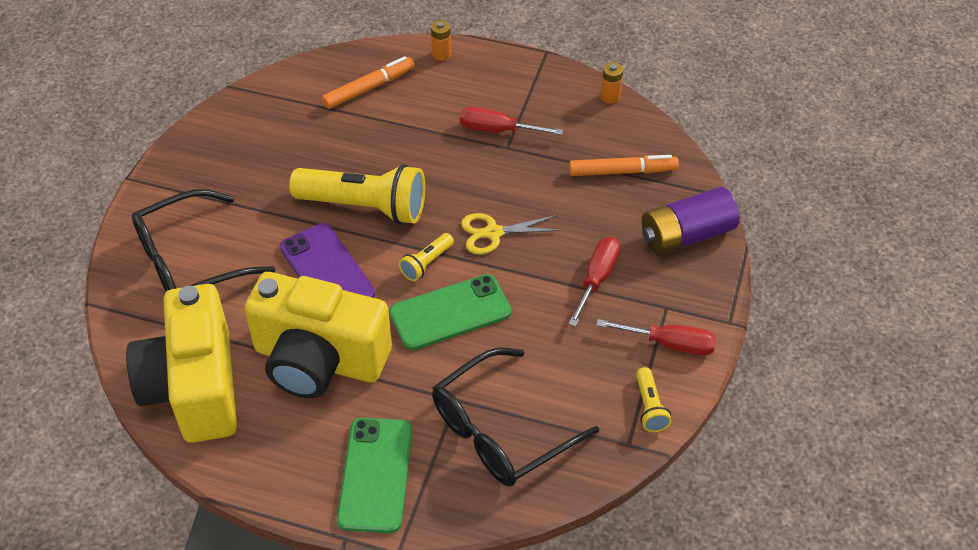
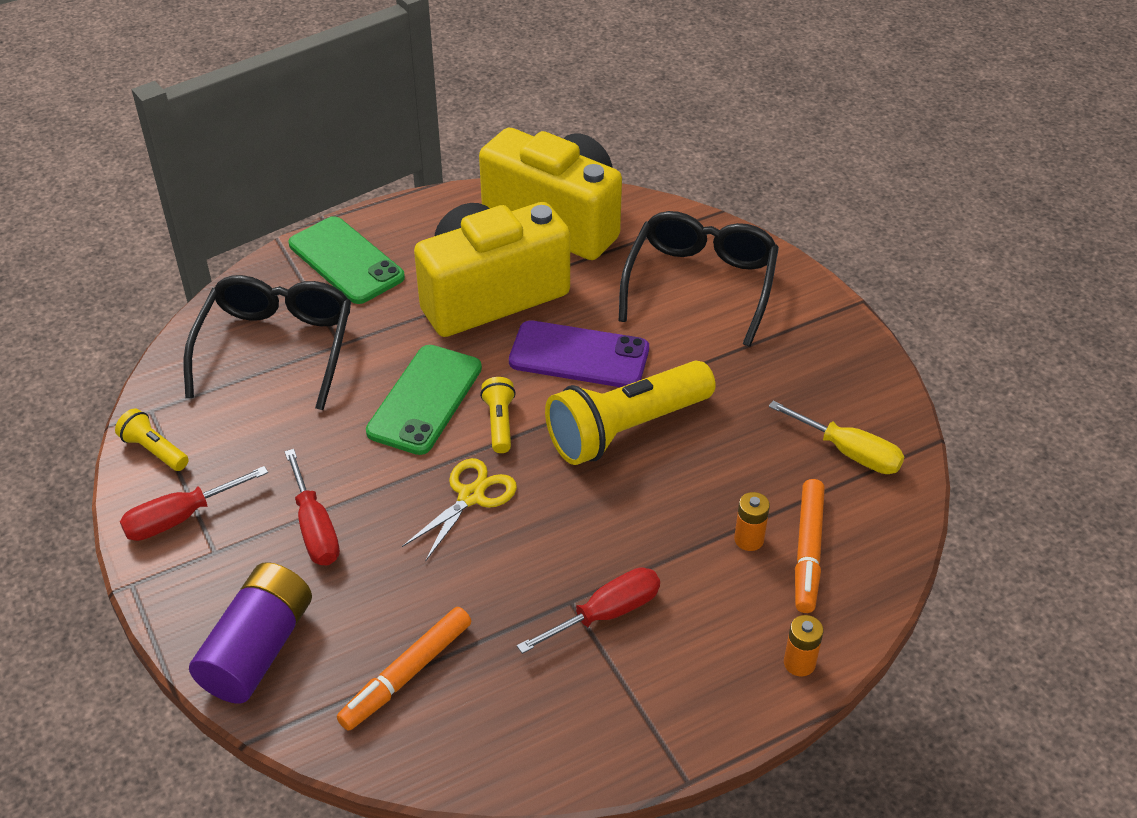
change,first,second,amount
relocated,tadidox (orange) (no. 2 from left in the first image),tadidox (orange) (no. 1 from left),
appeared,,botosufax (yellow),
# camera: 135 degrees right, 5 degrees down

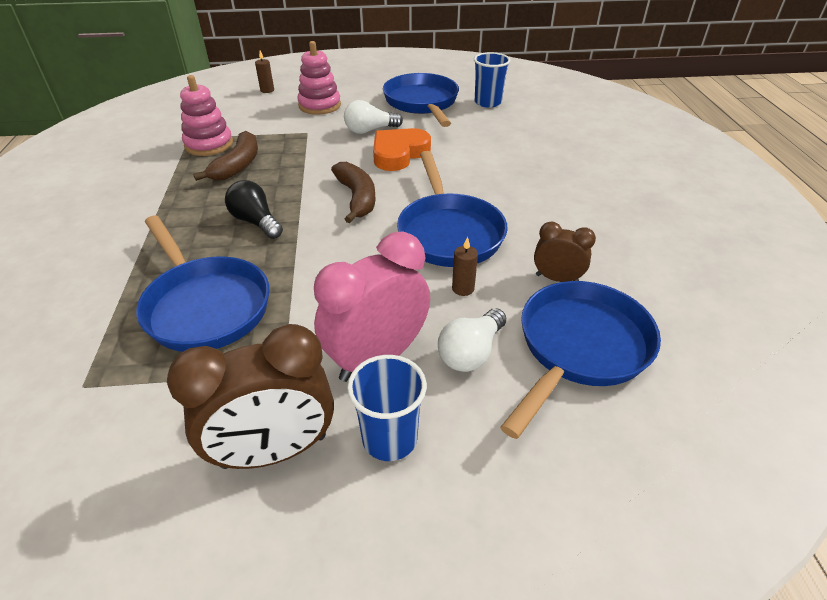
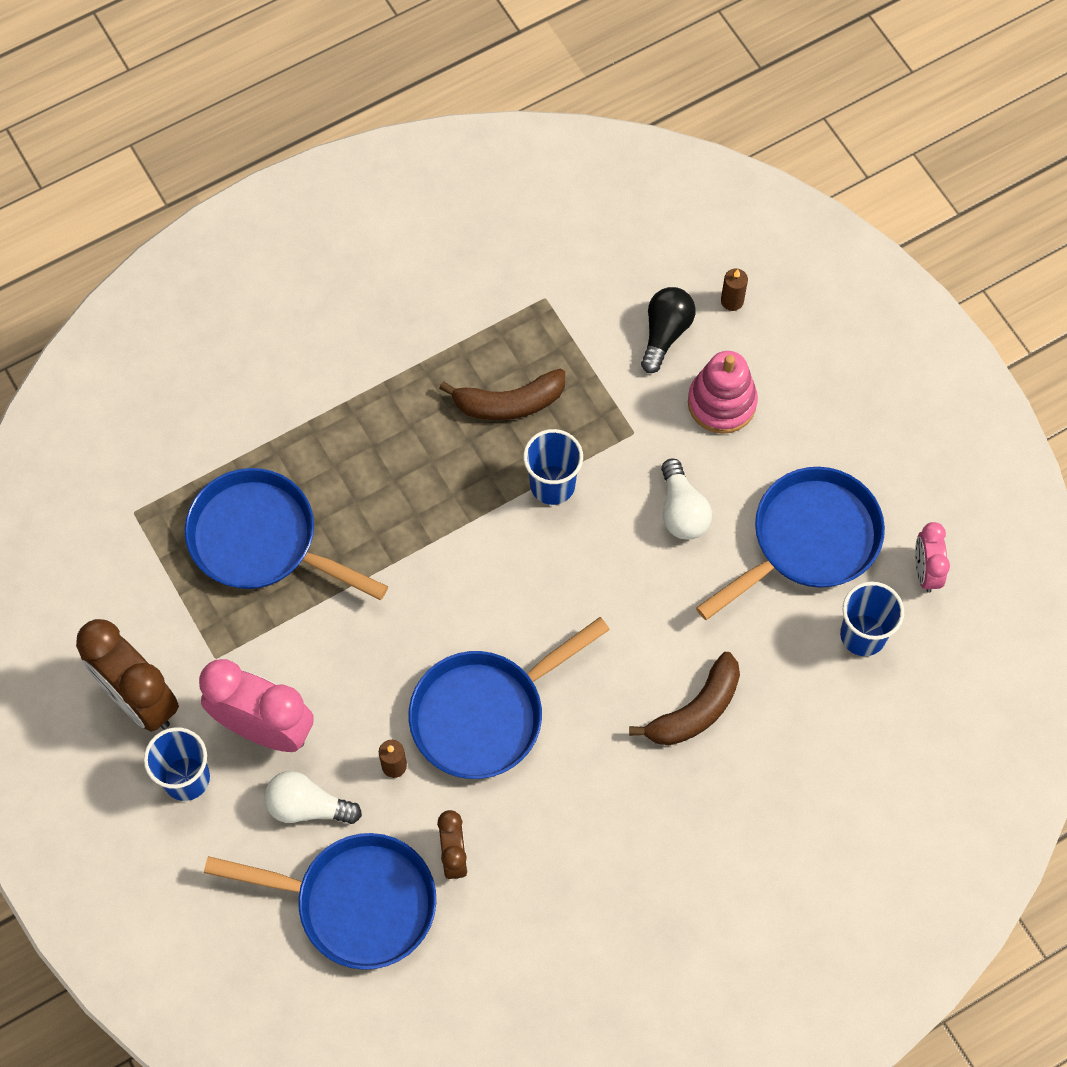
change,first,second,amount
missing,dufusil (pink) (no. 1 from left),,
spun,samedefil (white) (no. 1 from left in the first image),samedefil (white) (no. 2 from left),150 degrees counterclockwise
missing,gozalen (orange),,
relocated,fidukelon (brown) (no. 2 from left),,
relocated,samedefil (black),,
spun,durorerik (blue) (no. 1 from left),,90 degrees clockwise
appeared,,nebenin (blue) (no. 2 from left),
appeared,,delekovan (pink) (no. 2 from left),
# camera: 65 degrees right, 25 degrees up

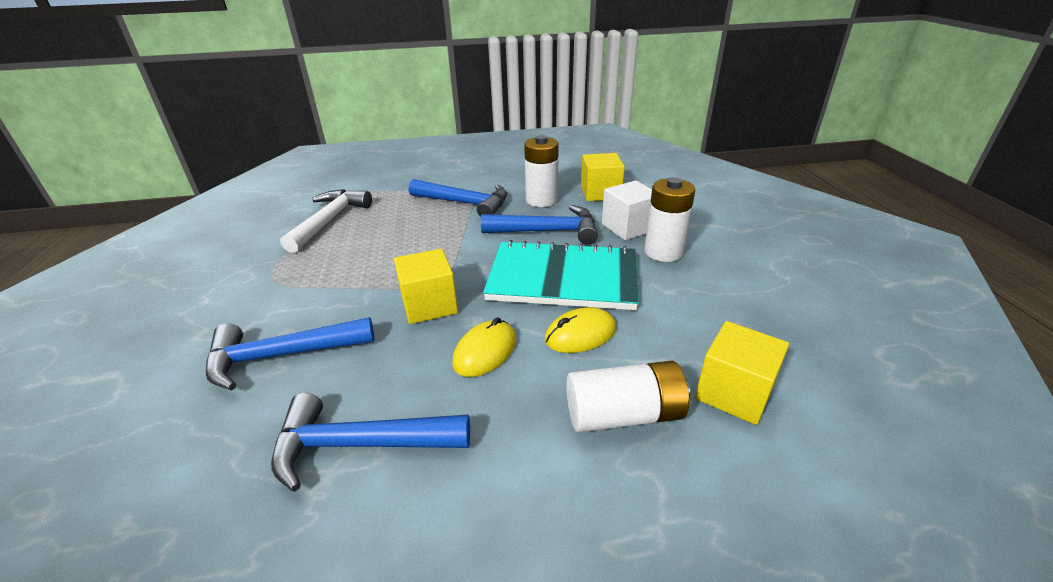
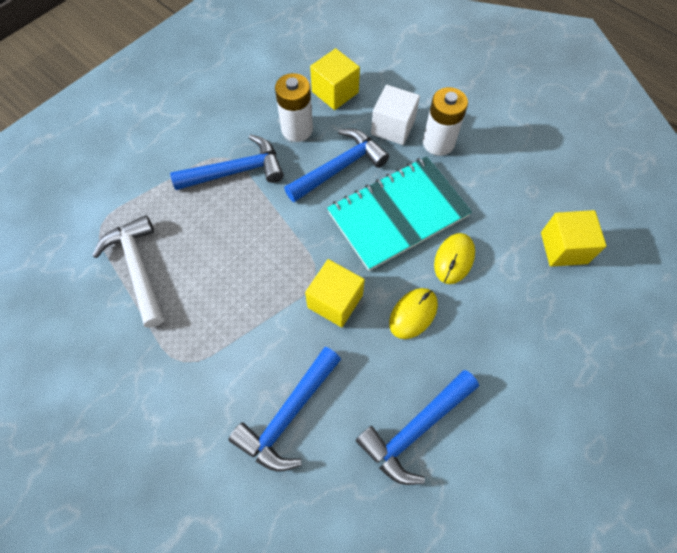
change,first,second,amount
spun,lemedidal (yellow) (no. 1 from left),,45 degrees clockwise
missing,tadidox (white) (no. 2 from left),,
# camera: 40 degrees left, 30 degrees up

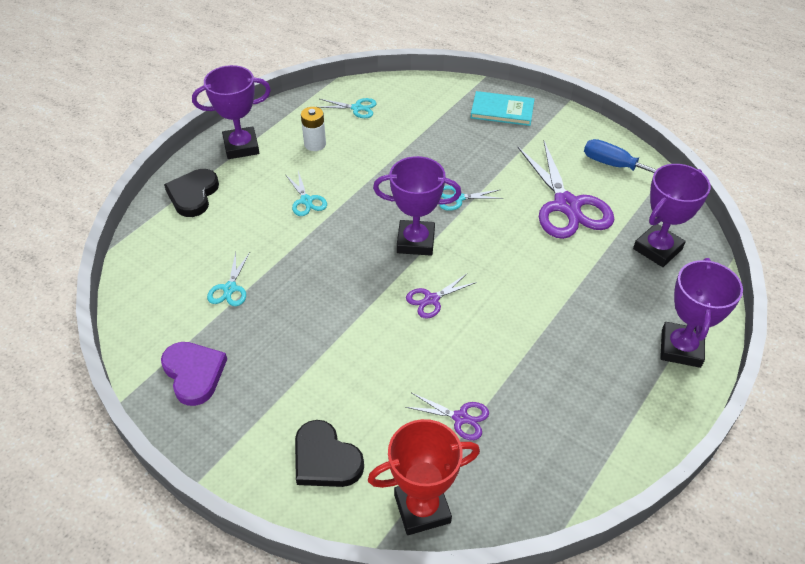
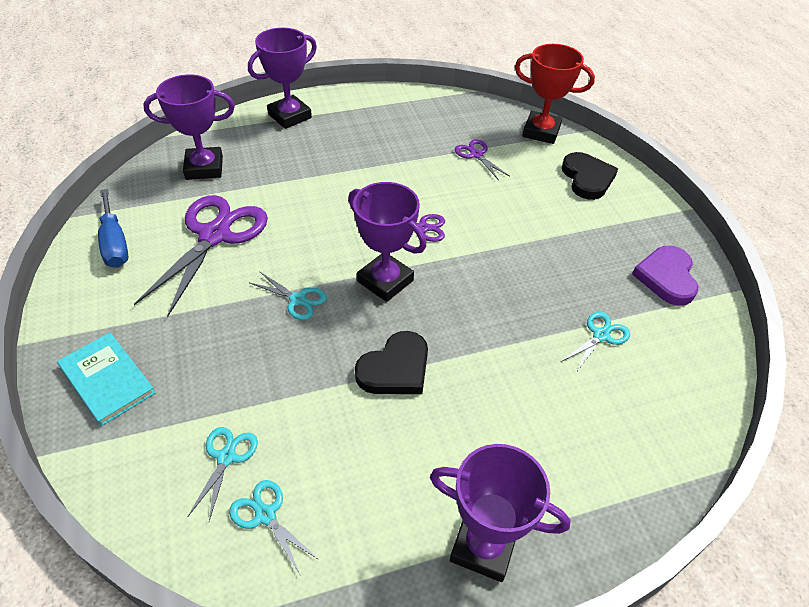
change,first,second,amount
missing,tadidox (white),,
relocated,gozalen (black) (no. 1 from left),,
relocated,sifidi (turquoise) (no. 2 from left in the first image),sifidi (turquoise) (no. 1 from left),
# camera: 145 degrees left, 0 degrees up

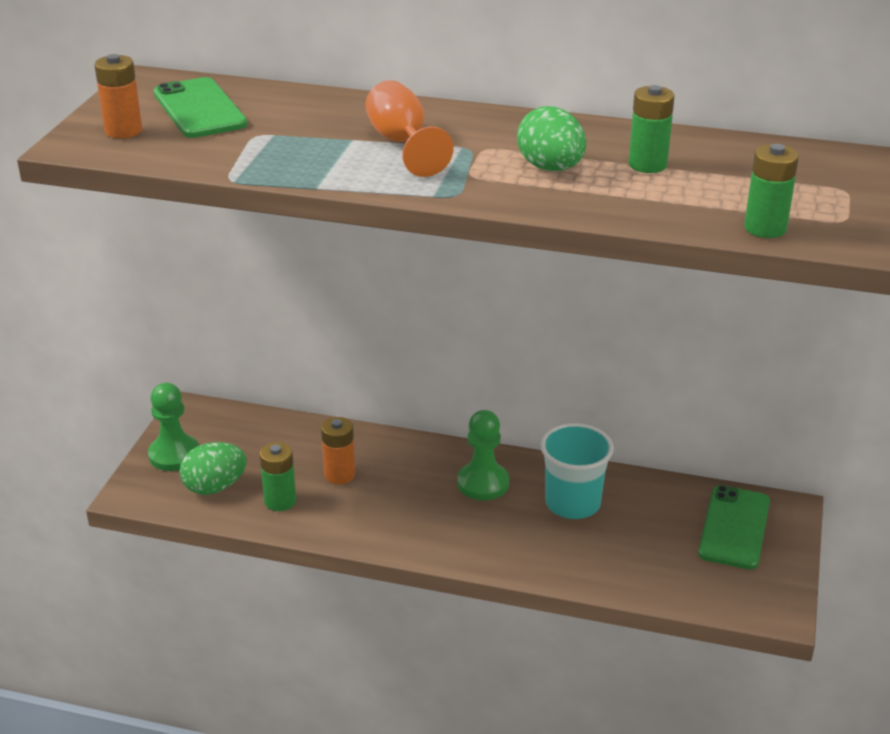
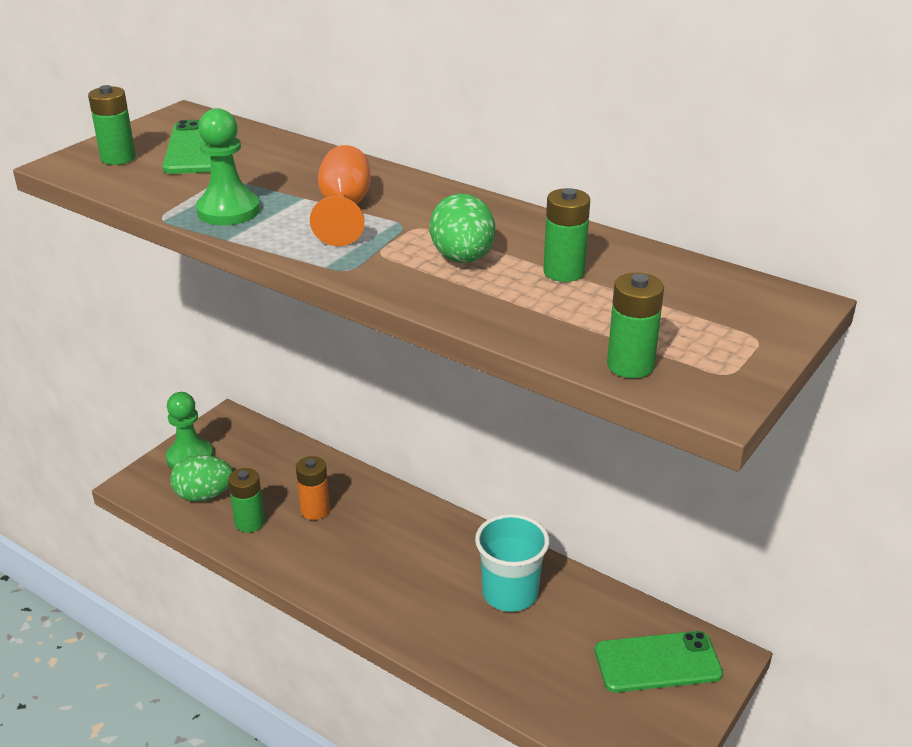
change,first,second,amount
colour,tadidox (orange) (no. 1 from left),tadidox (green) (no. 1 from left),
relocated,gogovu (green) (no. 2 from left),,
spun,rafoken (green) (no. 2 from left),,45 degrees clockwise
# camera: 20 degrees right, 0 degrees up

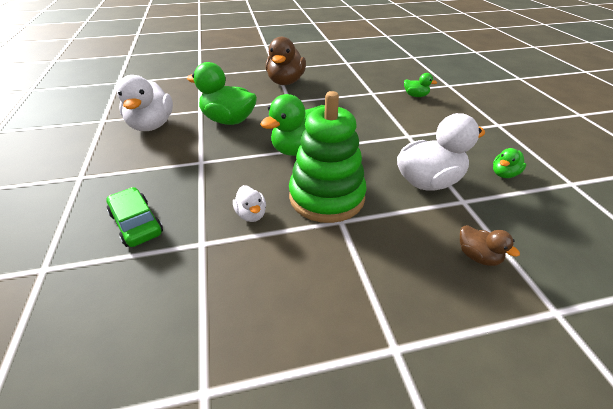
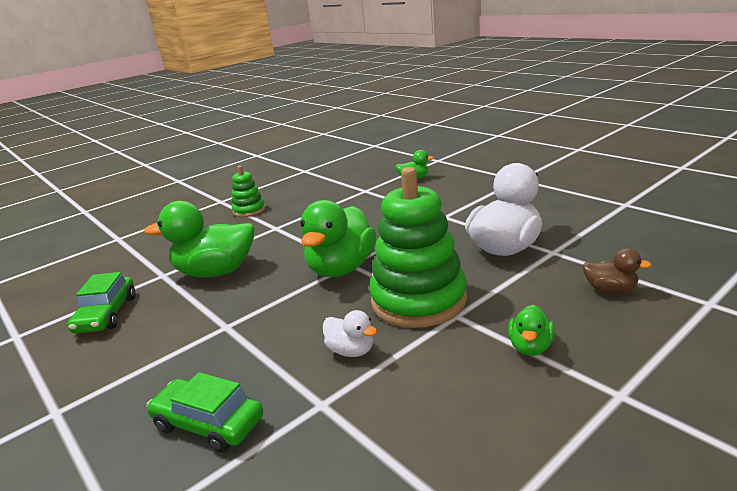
change,first,second,amount
exchanged,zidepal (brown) (no. 1 from left),dufusil (green) (no. 1 from left),
exchanged,zidepal (white) (no. 1 from left),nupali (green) (no. 1 from left),
relocated,zidepal (green) (no. 4 from left),,
# camera: 25 degrees left, 15 degrees down

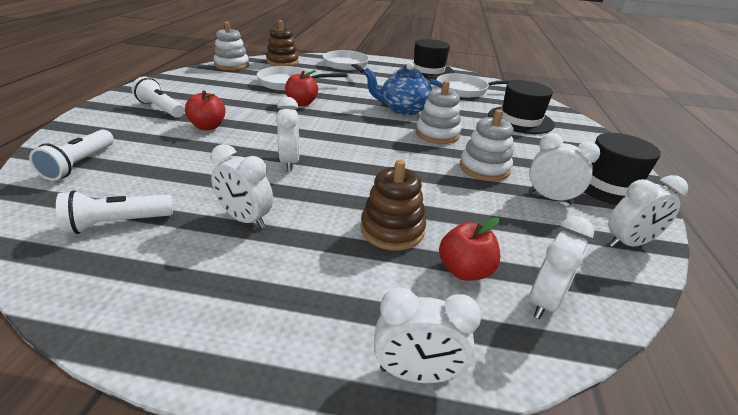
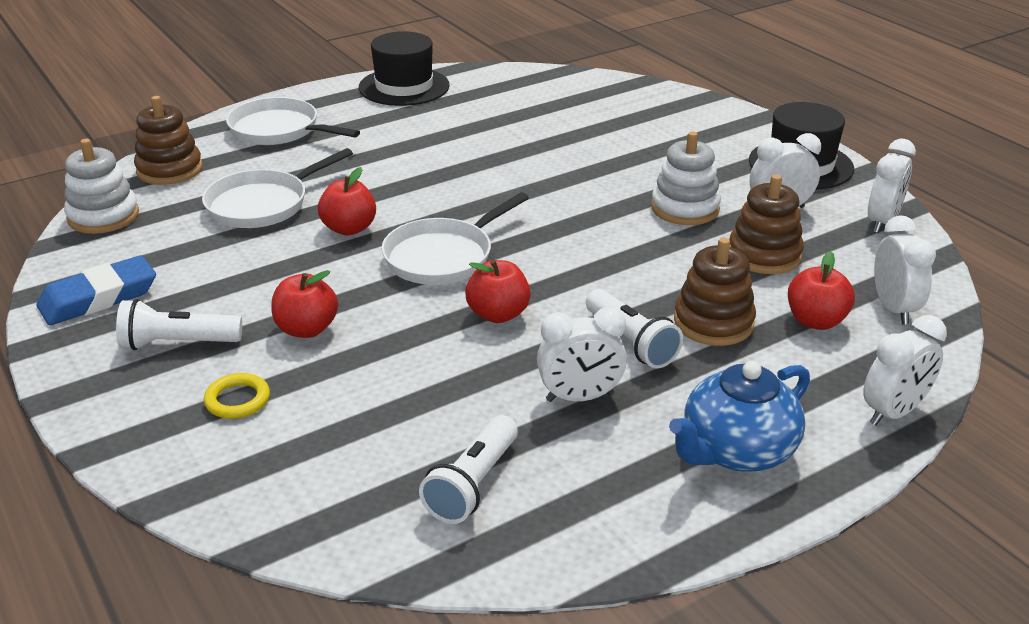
change,first,second,amount
relocated,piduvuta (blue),,
relocated,durorerik (white) (no. 3 from left),,
missing,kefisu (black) (no. 2 from left),,
missing,dufusil (white) (no. 2 from left),,
exchanged,delekovan (white) (no. 2 from left),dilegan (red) (no. 3 from left),
relocated,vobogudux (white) (no. 1 from left in the first image),vobogudux (white) (no. 3 from left),
appeared,,dufusil (brown) (no. 3 from left),
appeared,,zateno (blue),
appeared,,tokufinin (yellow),
# camera: 40 degrees left, 0 degrees up

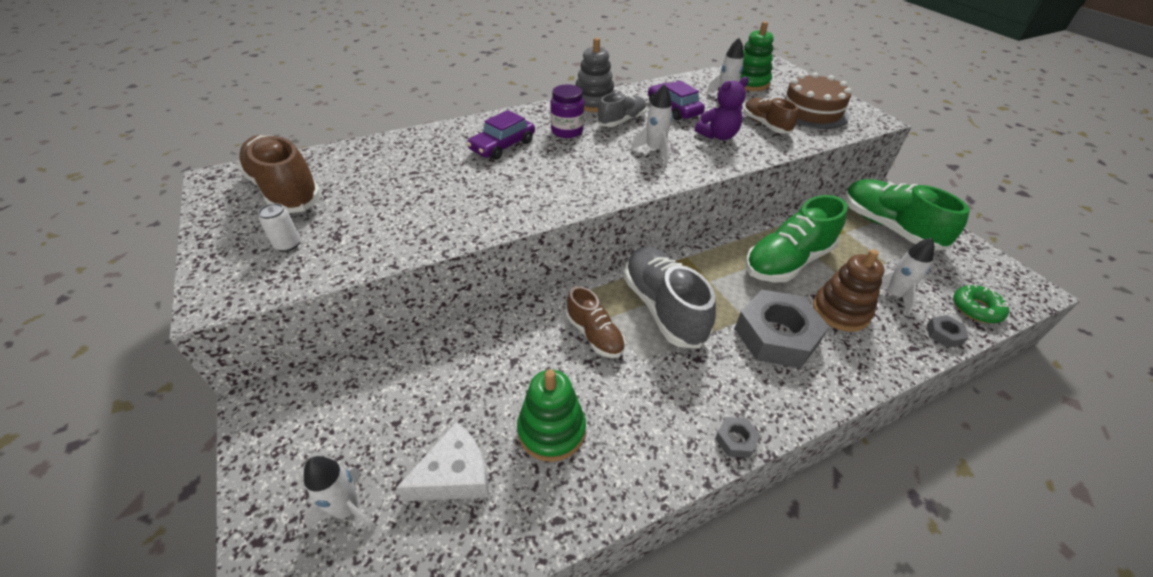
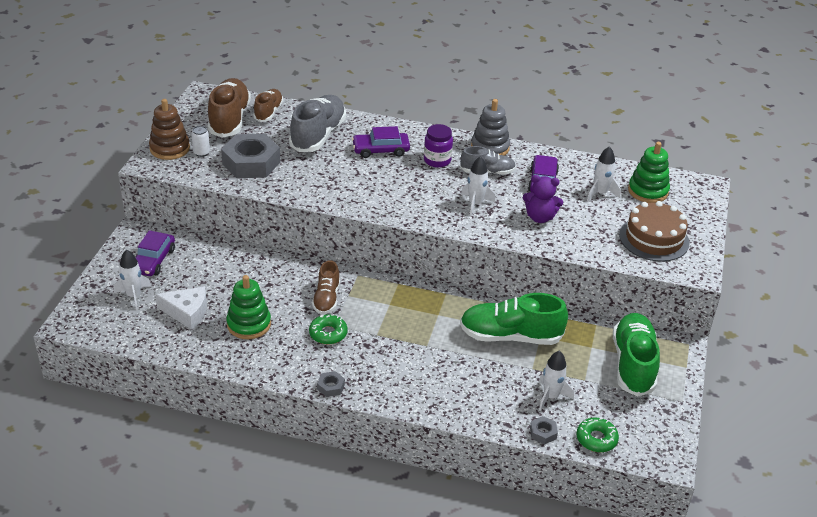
change,first,second,amount
relocated,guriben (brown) (no. 3 from left in the first image),guriben (brown) (no. 2 from left),
relocated,guriben (grey) (no. 2 from left in the first image),guriben (grey) (no. 1 from left),
relocated,dufusil (brown),,
relocated,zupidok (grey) (no. 2 from left in the first image),zupidok (grey) (no. 1 from left),
appeared,,nupali (purple) (no. 1 from left),
appeared,,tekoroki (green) (no. 1 from left),
# camera: 40 degrees right, 5 degrees down

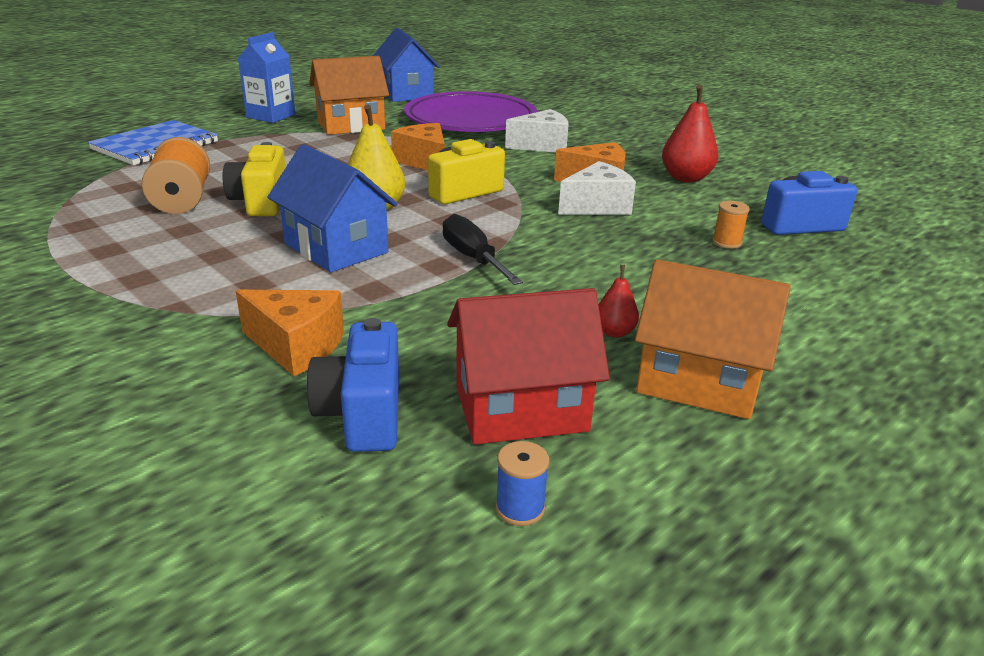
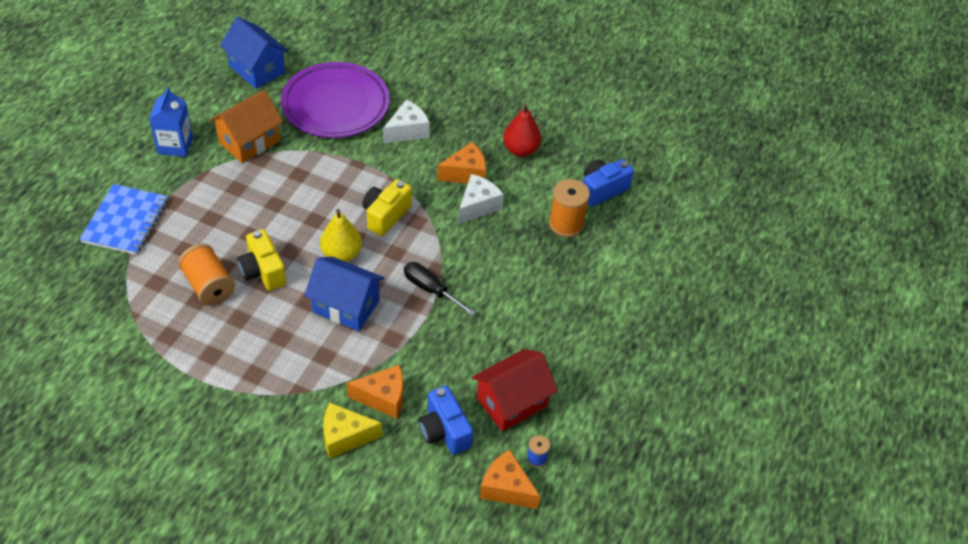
change,first,second,amount
relocated,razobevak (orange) (no. 2 from left in the first image),razobevak (orange) (no. 3 from left),
size,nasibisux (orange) (no. 2 from left),,x1.98
missing,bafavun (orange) (no. 2 from left),,
missing,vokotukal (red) (no. 1 from left),,
appeared,,razobevak (yellow),
# camera: 25 degrees left, 20 degrees up

